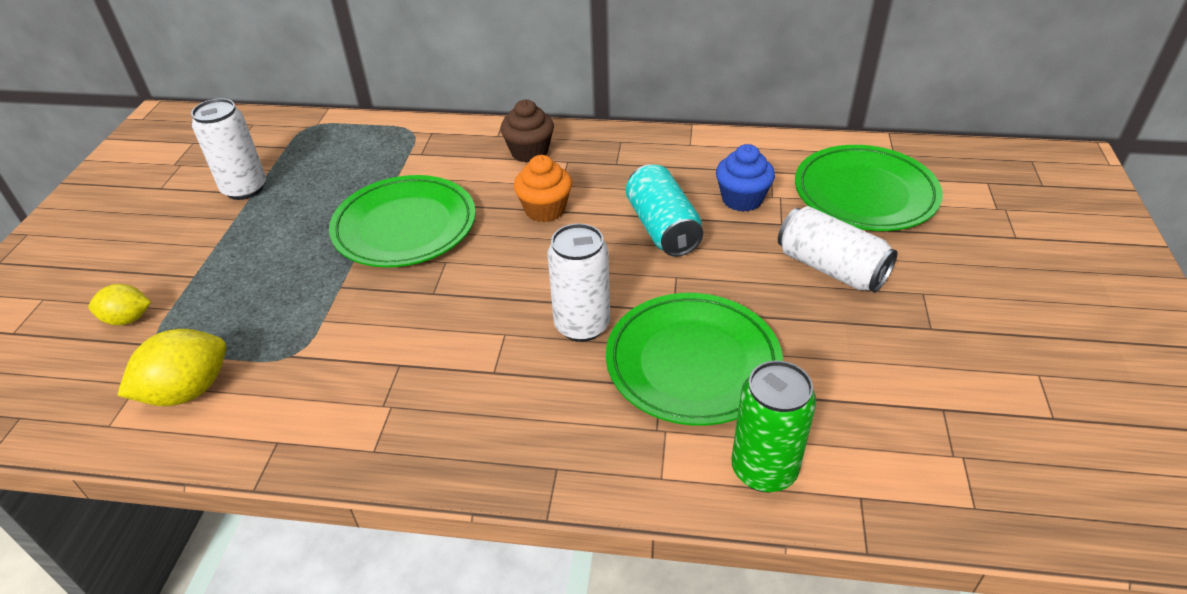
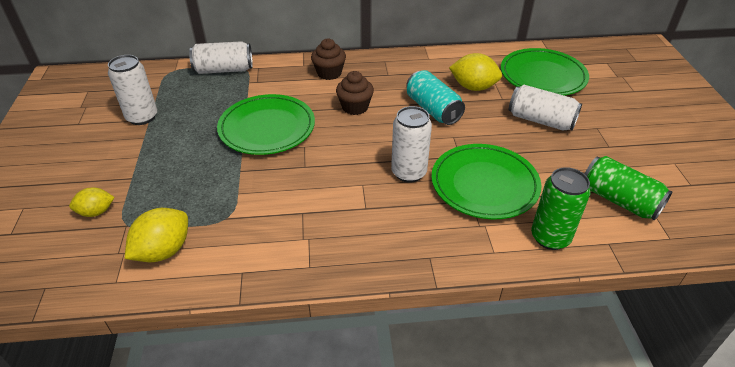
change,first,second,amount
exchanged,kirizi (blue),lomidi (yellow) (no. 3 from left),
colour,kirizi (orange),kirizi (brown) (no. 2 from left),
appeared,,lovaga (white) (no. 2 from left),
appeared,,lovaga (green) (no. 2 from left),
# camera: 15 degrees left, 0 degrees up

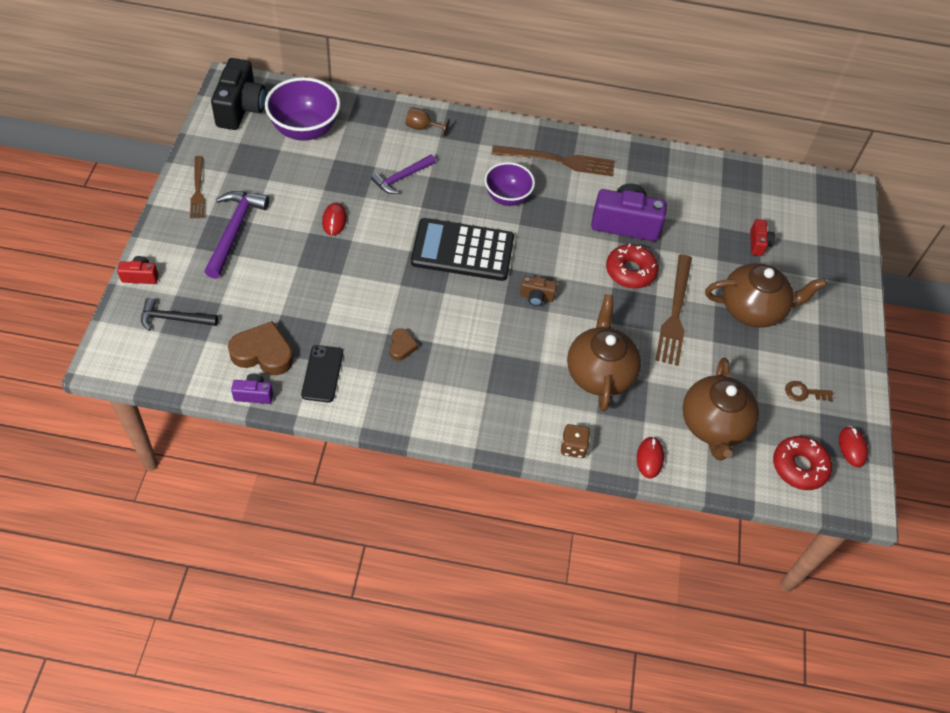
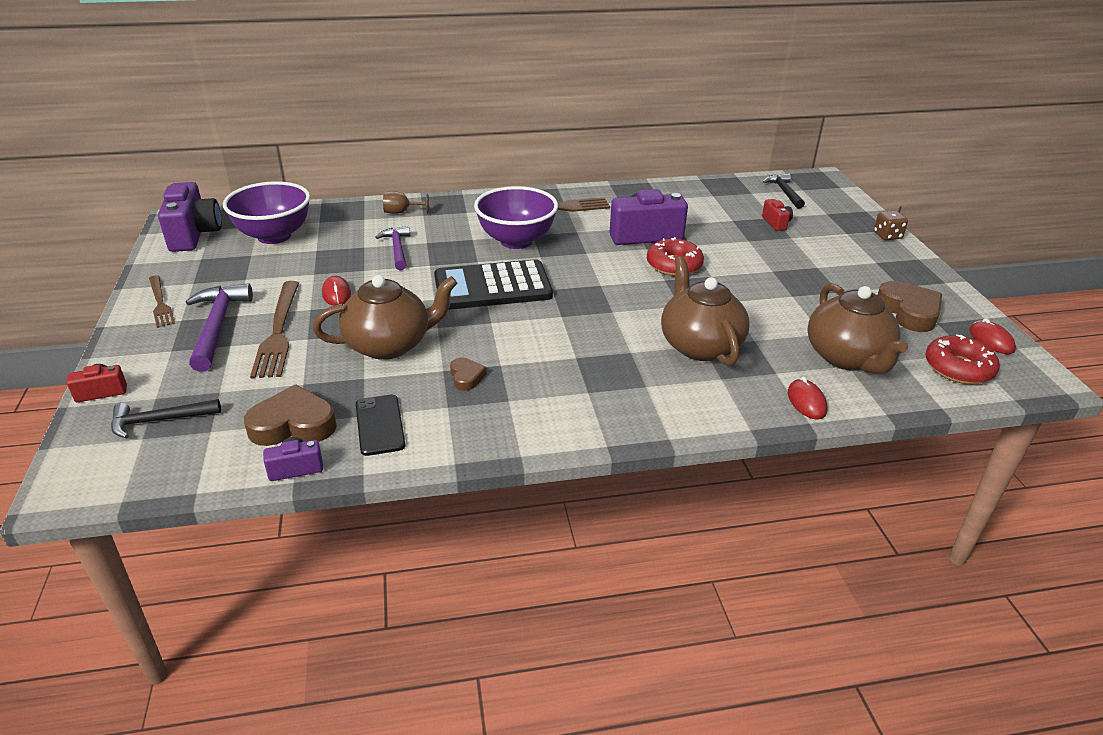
change,first,second,amount
colour,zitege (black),zitege (purple) (no. 1 from left),
spun,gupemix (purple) (no. 2 from left),,135 degrees clockwise
size,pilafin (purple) (no. 2 from left),,x1.51
relocated,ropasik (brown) (no. 3 from left in the first image),ropasik (brown) (no. 2 from left),
relocated,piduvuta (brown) (no. 3 from left in the first image),piduvuta (brown) (no. 1 from left),
missing,zitege (brown),,
exchanged,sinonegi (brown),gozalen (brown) (no. 3 from left),
relocated,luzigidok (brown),,
appeared,,gupemix (black) (no. 2 from left),
# camera: 15 degrees left, 20 degrees down

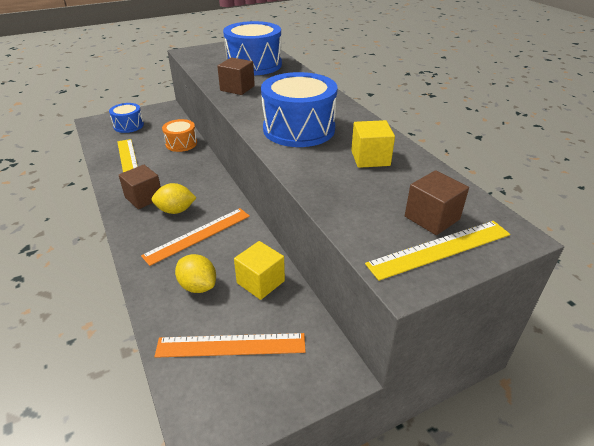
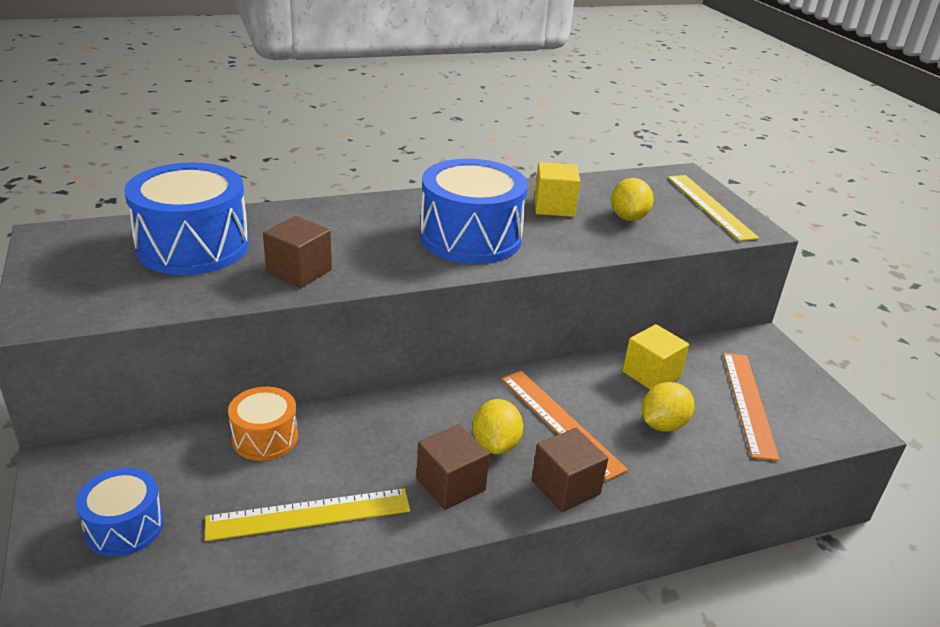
change,first,second,amount
relocated,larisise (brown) (no. 3 from left),,
appeared,,lomidi (yellow) (no. 2 from left),
# camera: 85 degrees left, 5 degrees down

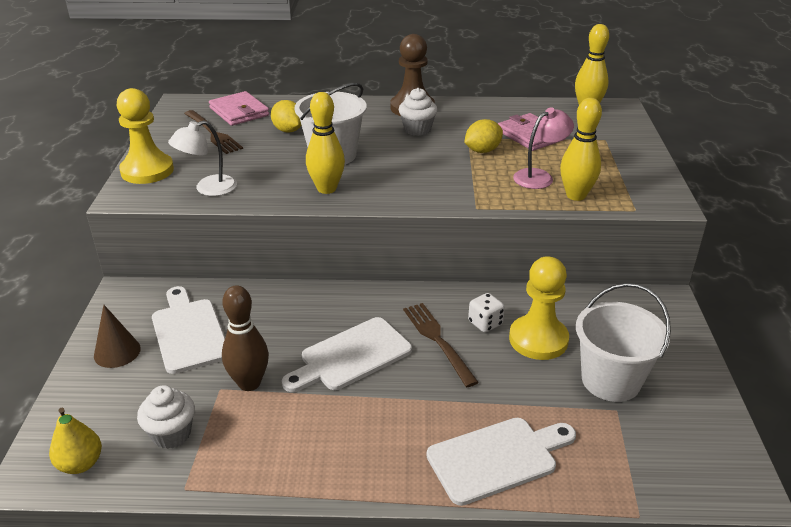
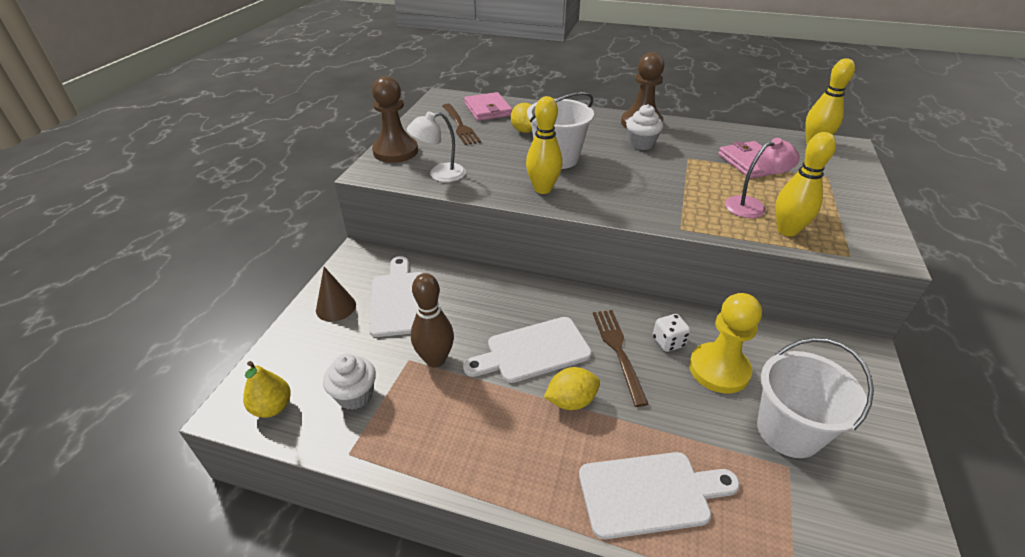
change,first,second,amount
colour,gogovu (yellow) (no. 1 from left),gogovu (brown) (no. 1 from left),
relocated,lomidi (yellow) (no. 2 from left),,
# camera: 15 degrees right, 5 degrees up

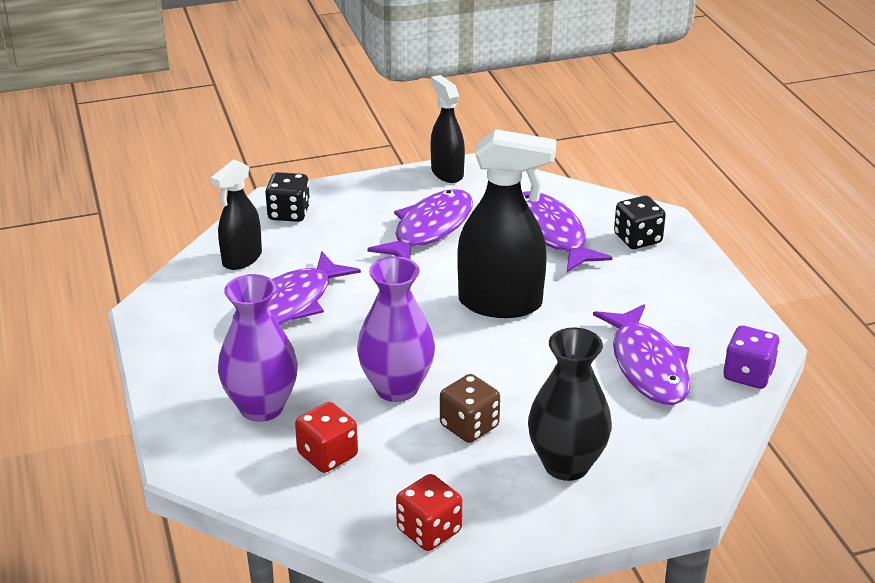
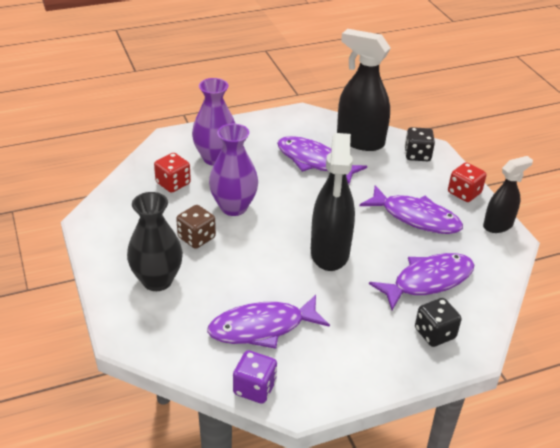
change,first,second,amount
size,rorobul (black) (no. 1 from left in the first image),rorobul (black) (no. 2 from left),x1.66
relocated,luzigidok (red) (no. 2 from left),,
# camera: 85 degrees right, 5 degrees up

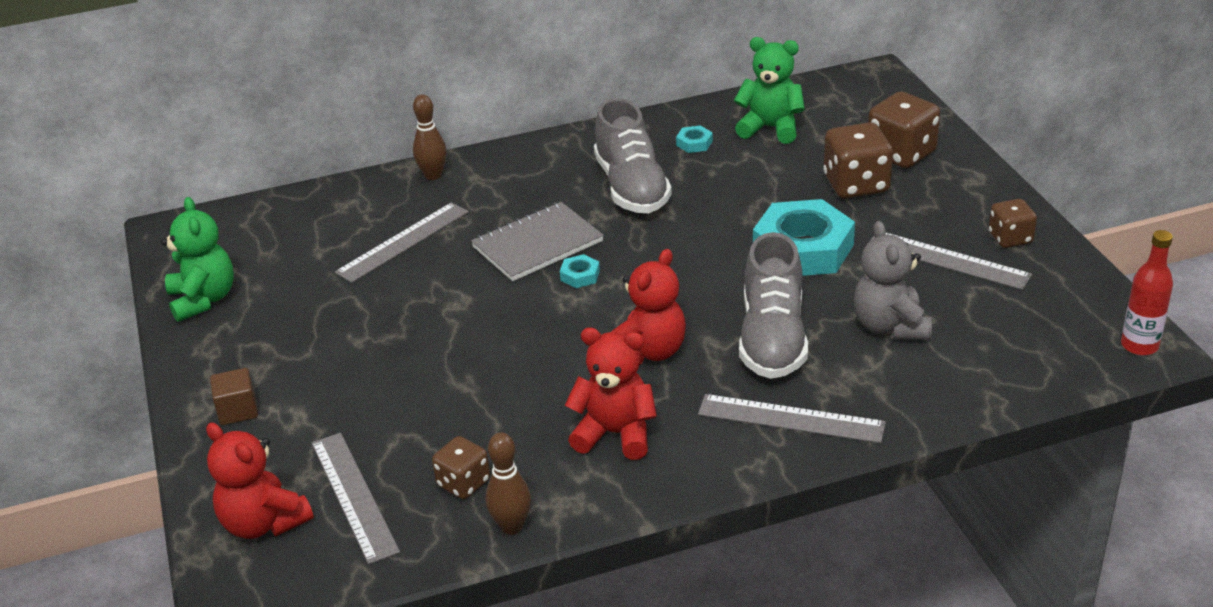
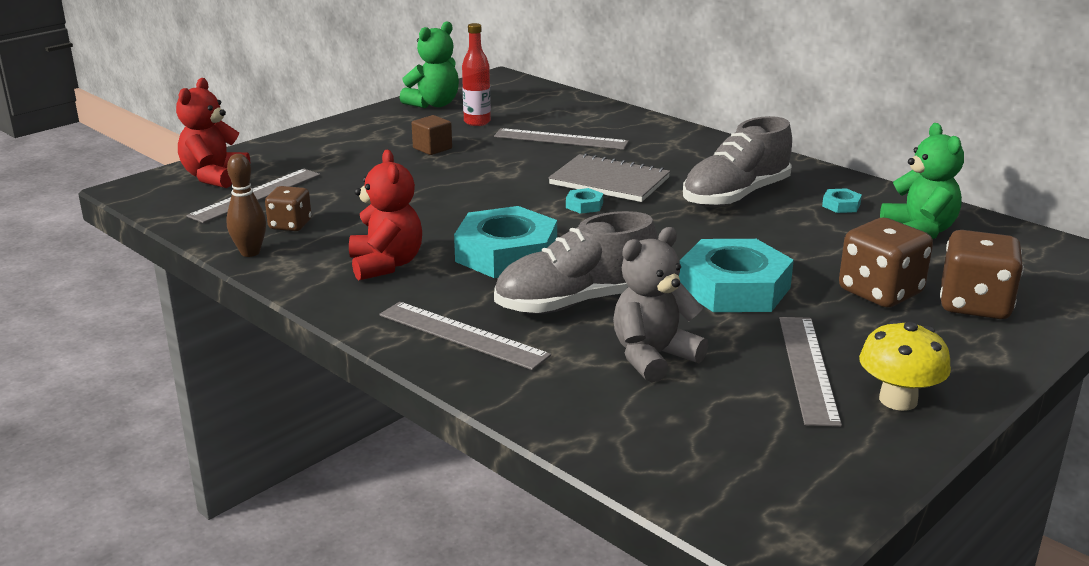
change,first,second,amount
missing,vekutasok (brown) (no. 1 from left),,
exchanged,luzigidok (brown) (no. 4 from left),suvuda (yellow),
relocated,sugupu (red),,
exchanged,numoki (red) (no. 3 from left),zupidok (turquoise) (no. 1 from left),
relocated,larisise (brown),,
spun,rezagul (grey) (no. 3 from left in the first image),rezagul (grey) (no. 2 from left),45 degrees counterclockwise
# camera: 60 degrees right, 10 degrees down

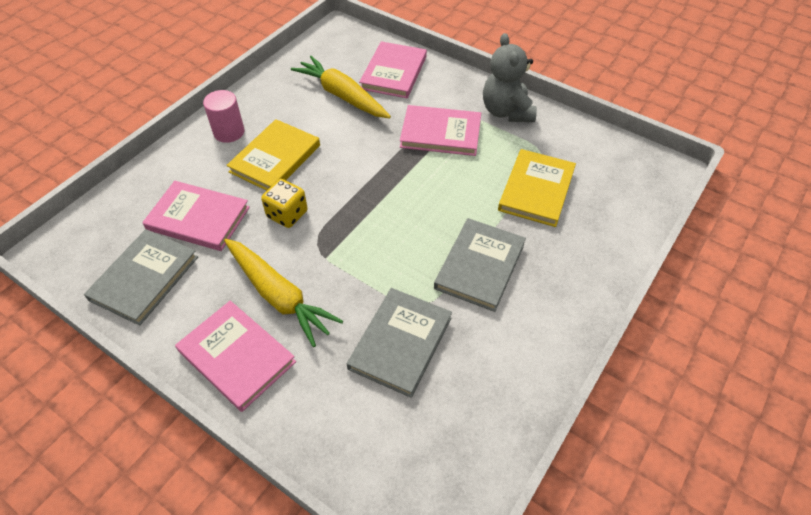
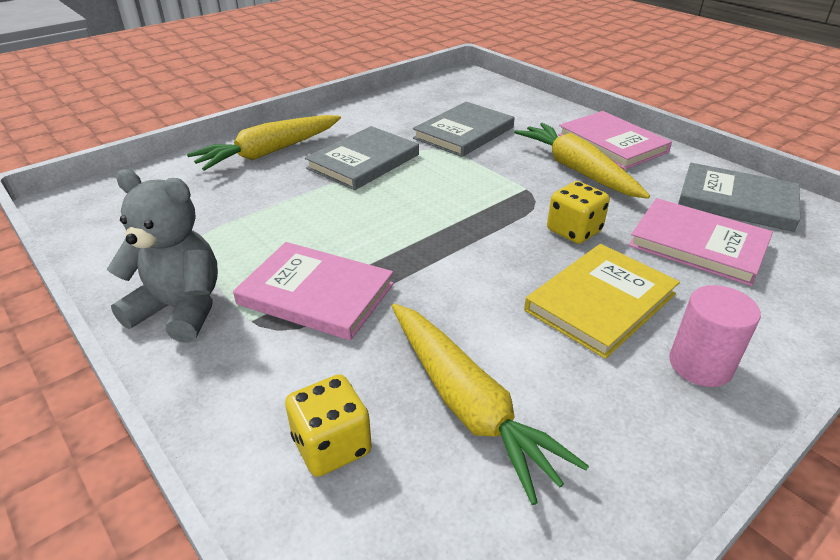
change,first,second,amount
spun,numoki (grey),,75 degrees counterclockwise
exchanged,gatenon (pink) (no. 3 from left),luzigidok (yellow) (no. 1 from left),
missing,gatenon (yellow) (no. 2 from left),,
spun,gatenon (grey) (no. 1 from left in the first image),gatenon (grey) (no. 3 from left),75 degrees clockwise
appeared,,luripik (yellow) (no. 1 from left),
# camera: 165 degrees left, 15 degrees down

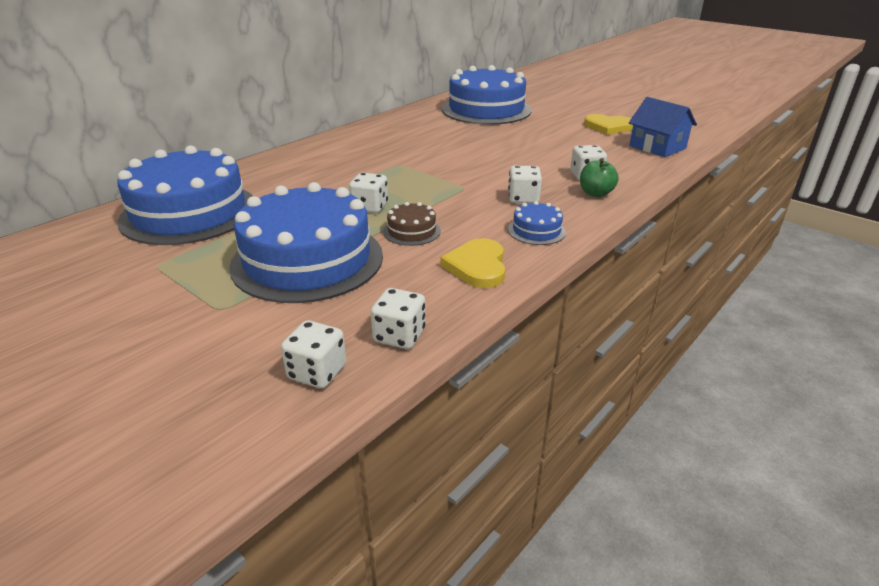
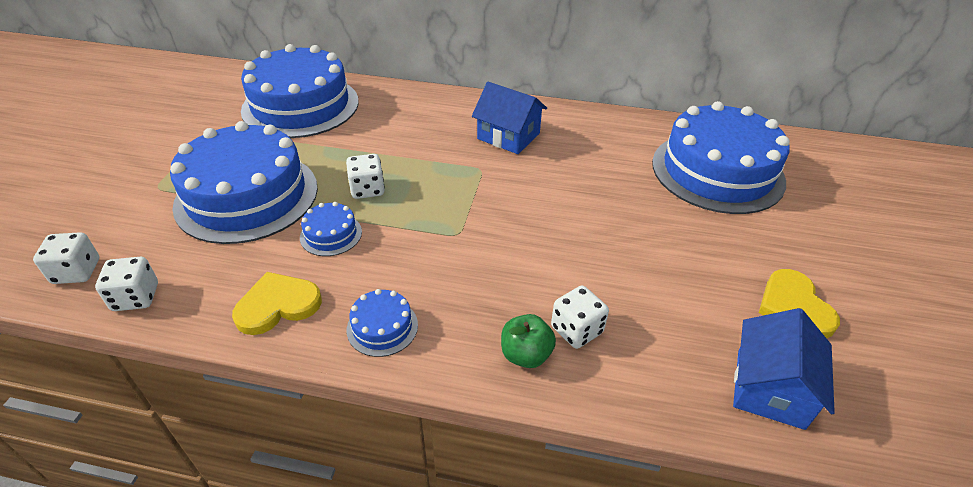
change,first,second,amount
missing,luzigidok (white) (no. 4 from left),,
colour,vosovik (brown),vosovik (blue) (no. 3 from left),
appeared,,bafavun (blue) (no. 1 from left),
# camera: 60 degrees right, 10 degrees up

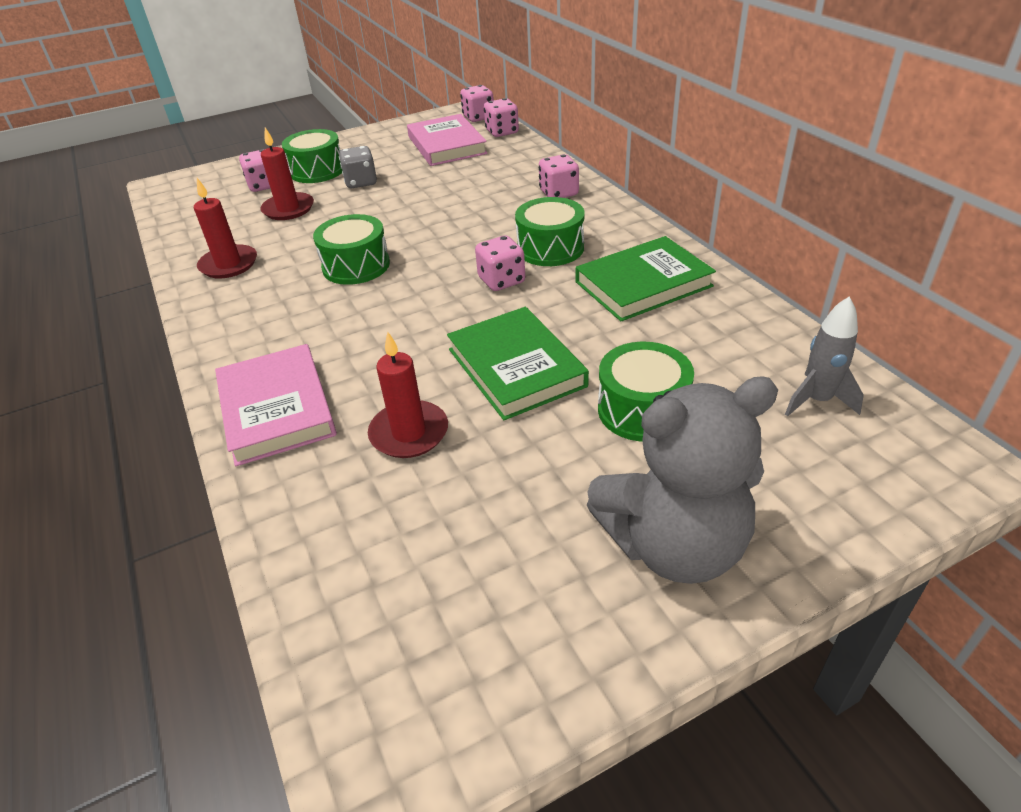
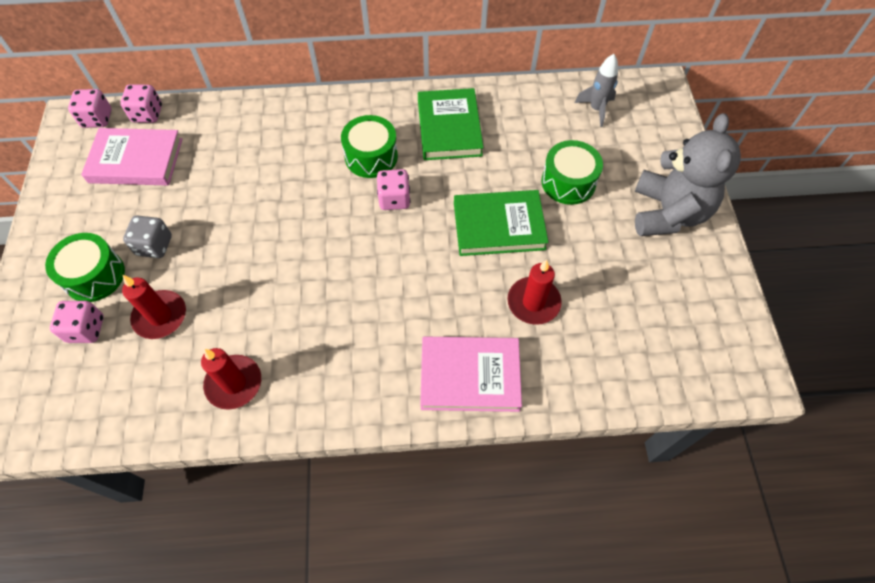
change,first,second,amount
missing,luzigidok (pink) (no. 5 from left),,
missing,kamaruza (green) (no. 2 from left),,
# camera: 70 degrees left, 20 degrees up

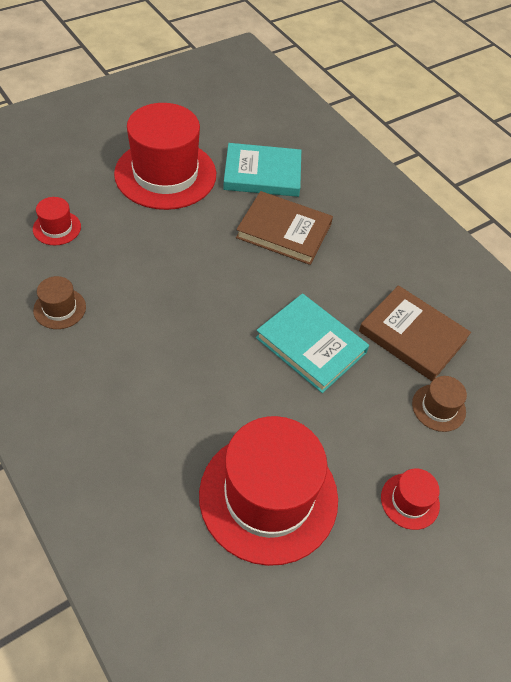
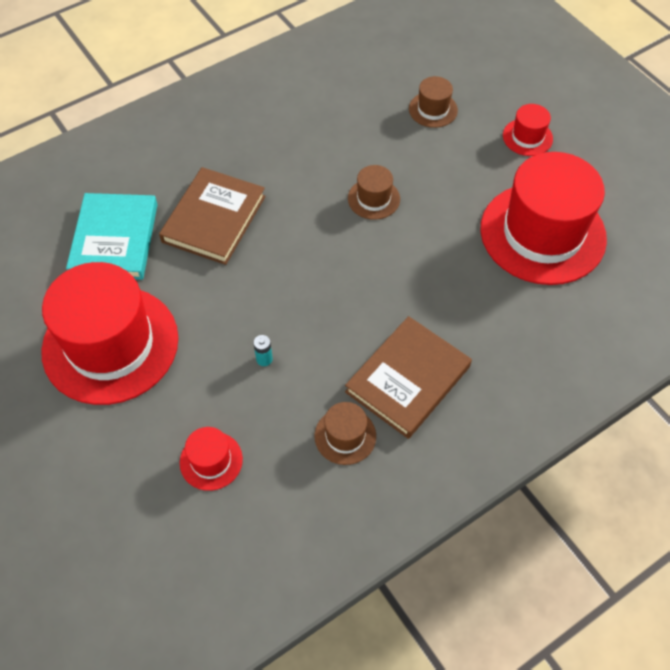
change,first,second,amount
relocated,gatenon (brown) (no. 2 from left),,
exchanged,gatenon (turquoise) (no. 2 from left),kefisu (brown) (no. 2 from left),
appeared,,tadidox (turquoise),
# camera: 85 degrees left, 5 degrees up

